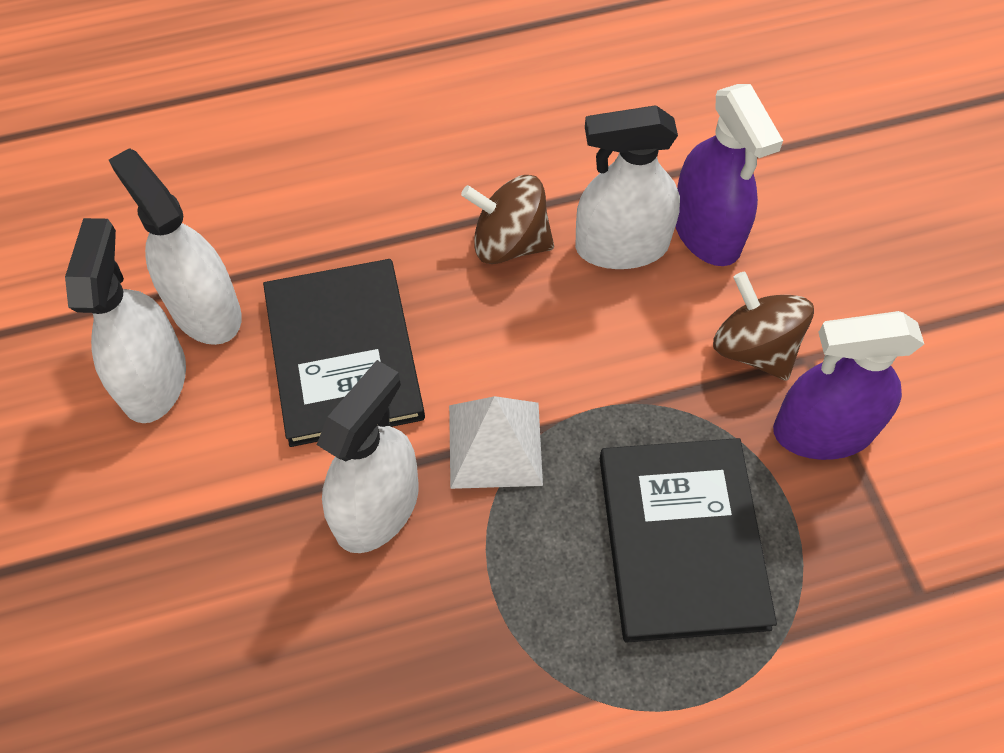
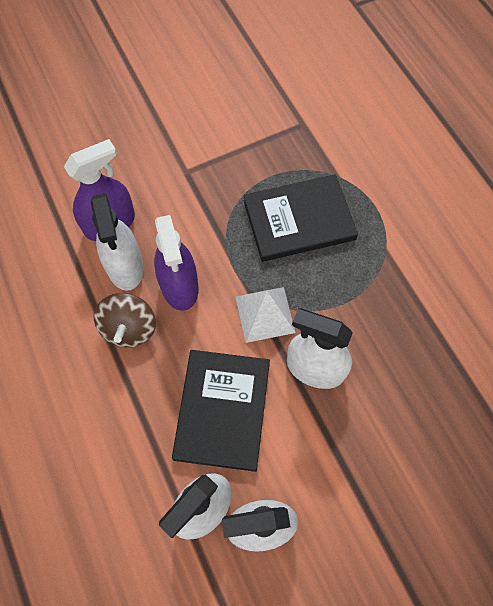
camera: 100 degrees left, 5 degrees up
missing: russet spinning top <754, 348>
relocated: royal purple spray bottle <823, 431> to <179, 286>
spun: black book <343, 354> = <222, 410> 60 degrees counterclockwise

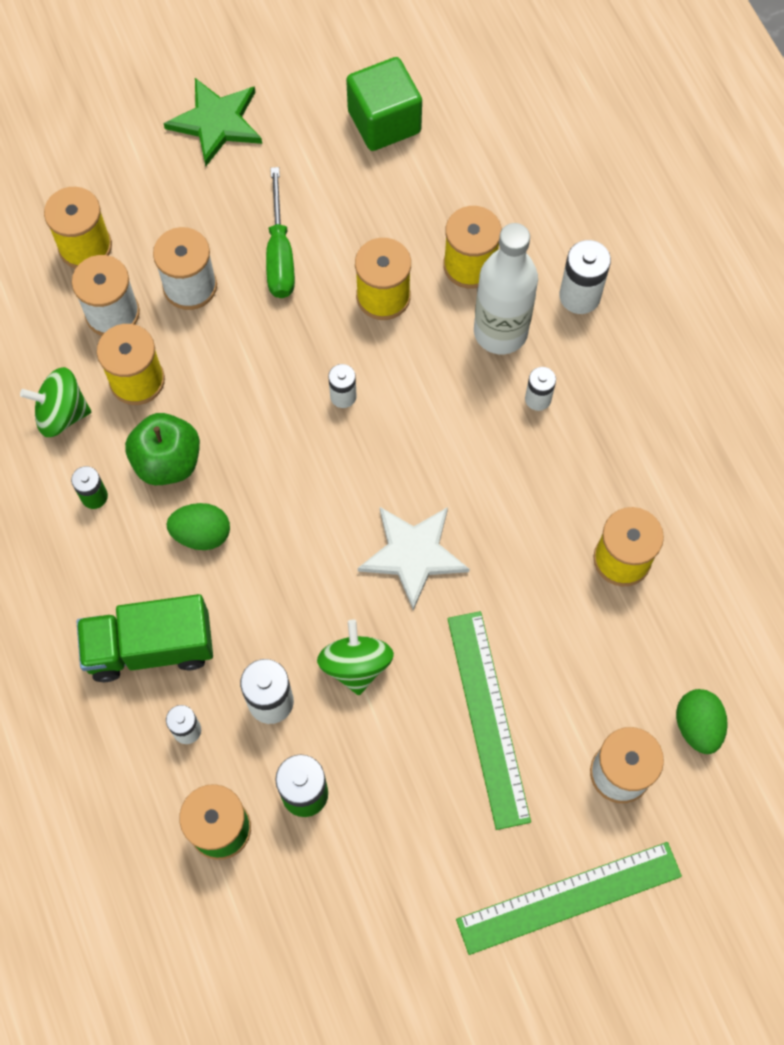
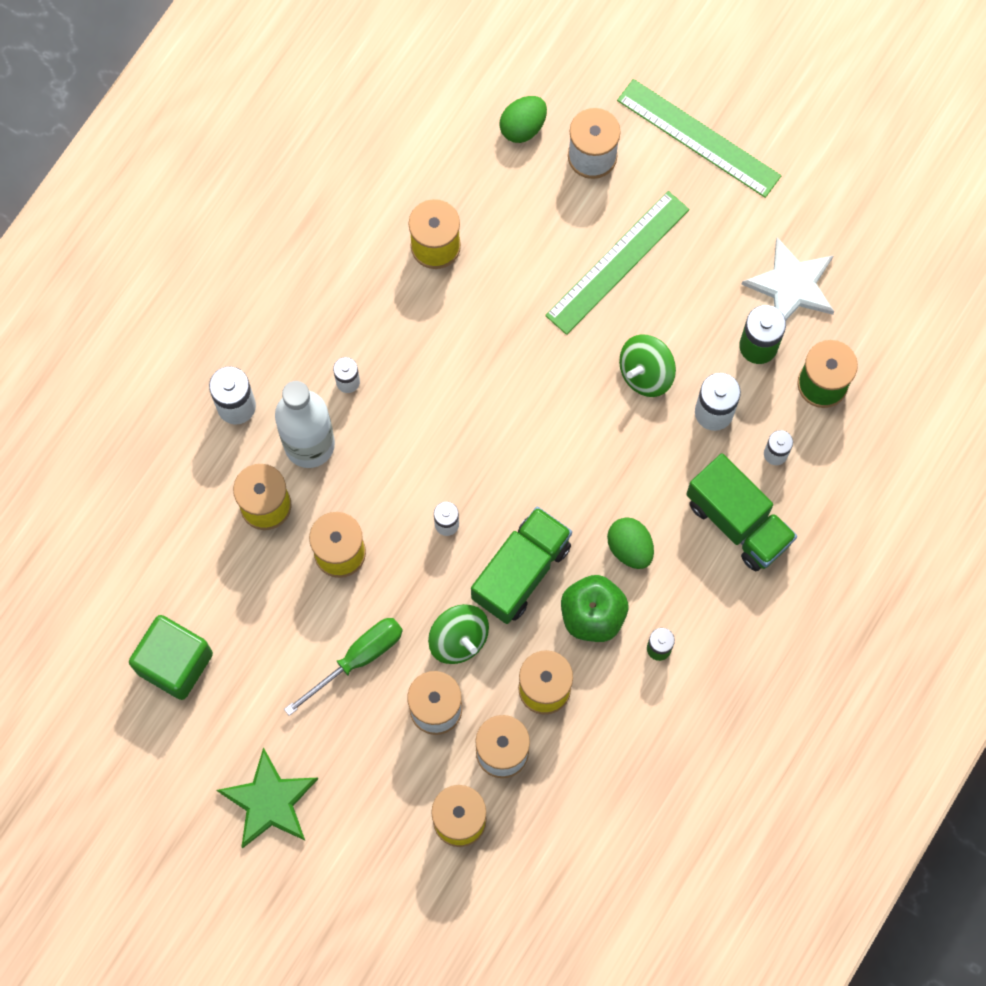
camera: 125 degrees left, 5 degrees up
appeared: green lorry <521, 571>
relocated: green spinning top <62, 414> to <459, 639>; white star <413, 554> to <792, 285>

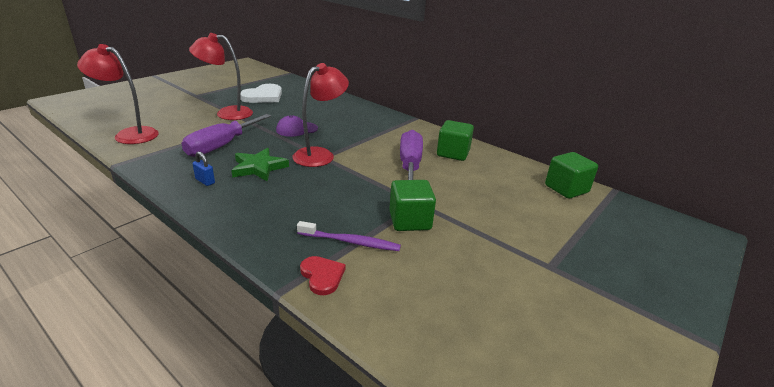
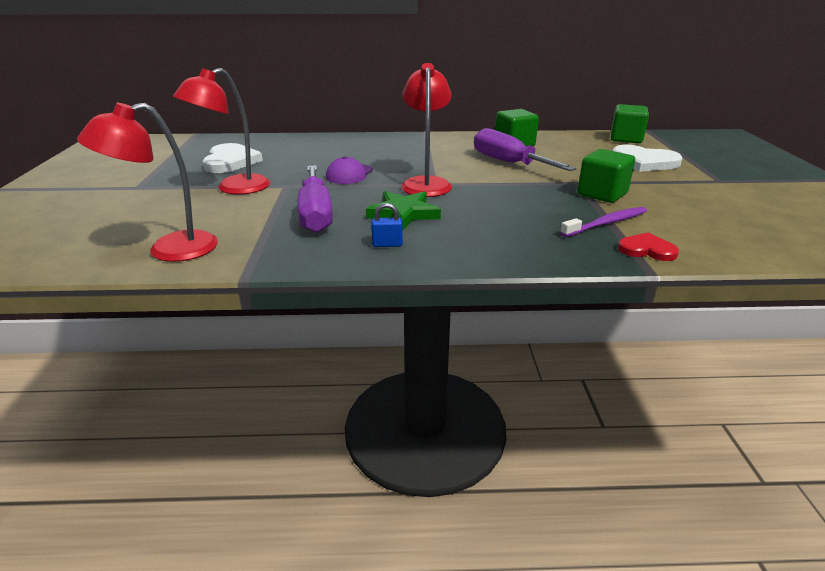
camera: 40 degrees left, 0 degrees up
appeared: white heart shape <644, 162>

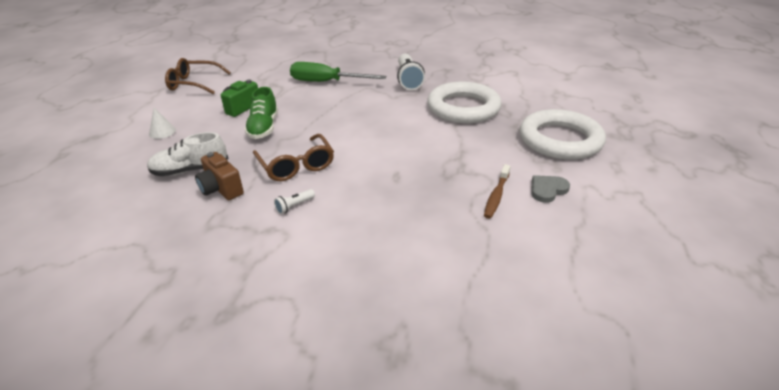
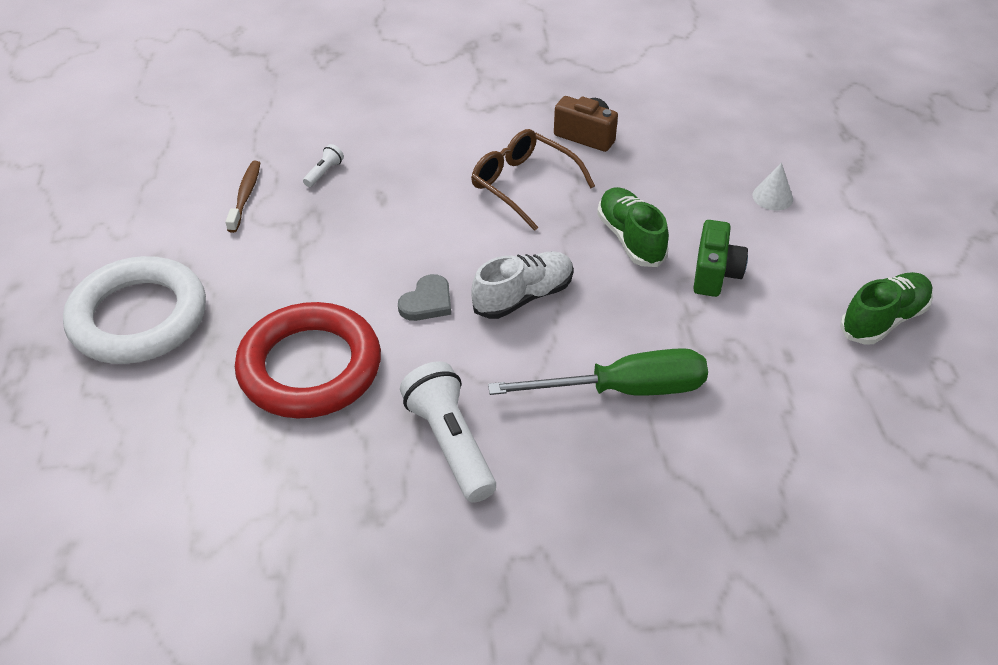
camera: 160 degrees right, 10 degrees up
relocated: white sneaker <190, 170> to <523, 297>; white pocket torch <294, 206> to <324, 172>; grey heart shape <547, 190> to <427, 302>
exchanged: russet glasses <194, 83> to green sneaker <883, 320>
colour: white ring <463, 108> to scarlet ring <310, 367>

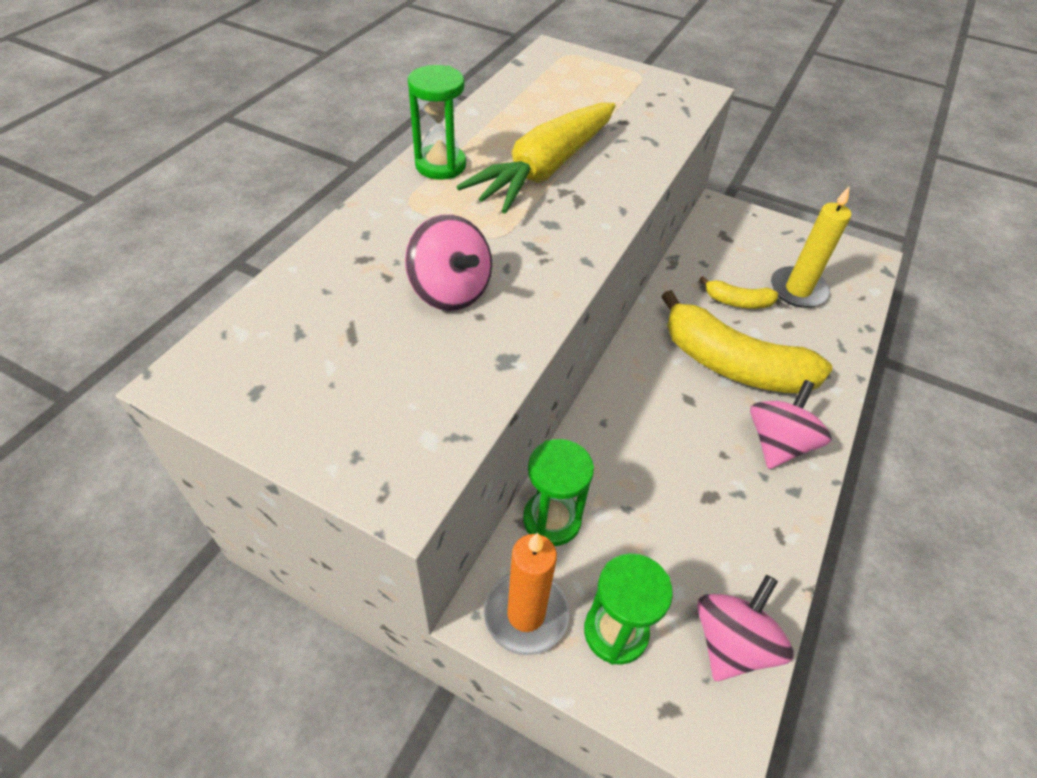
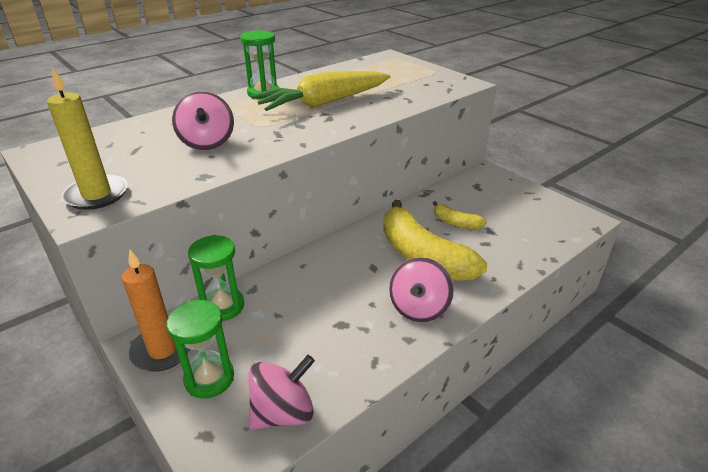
camera: 25 degrees right, 15 degrees down
relocated: yellow pillar candle <798, 290> to <97, 195>
spun: pink spinning top <778, 443> = <419, 308> 150 degrees clockwise

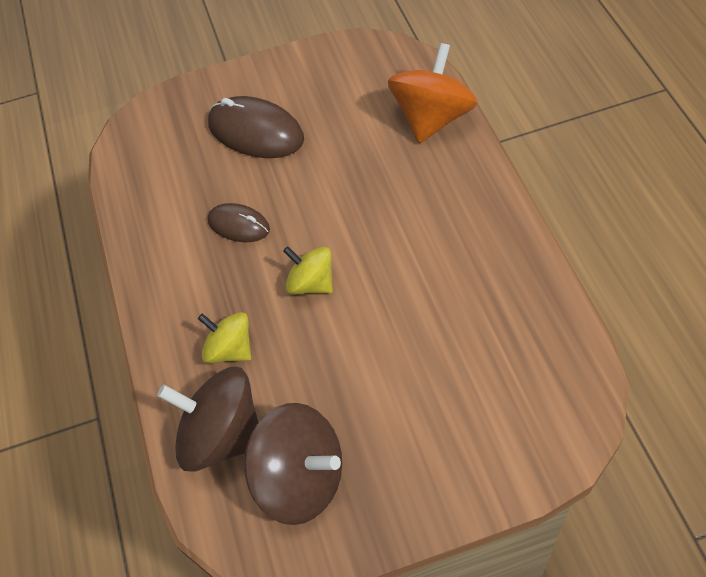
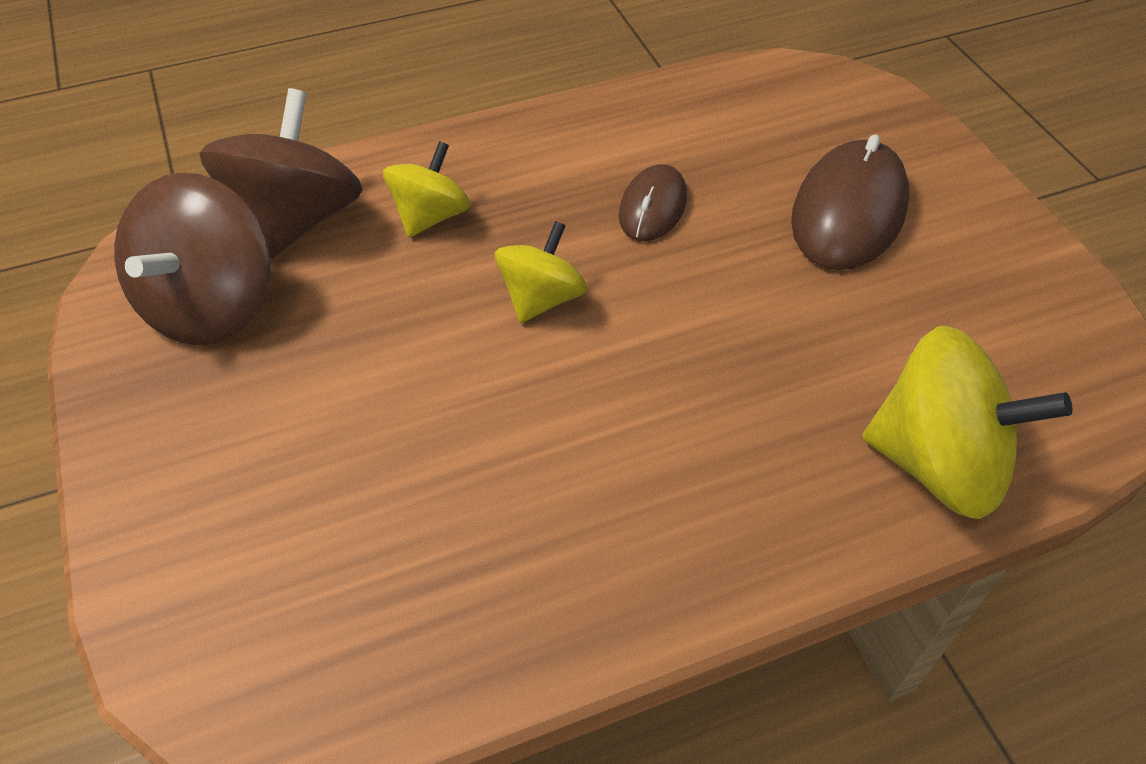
camera: 80 degrees right, 5 degrees down
colour: orange spinning top <432, 118> to yellow spinning top <937, 463>

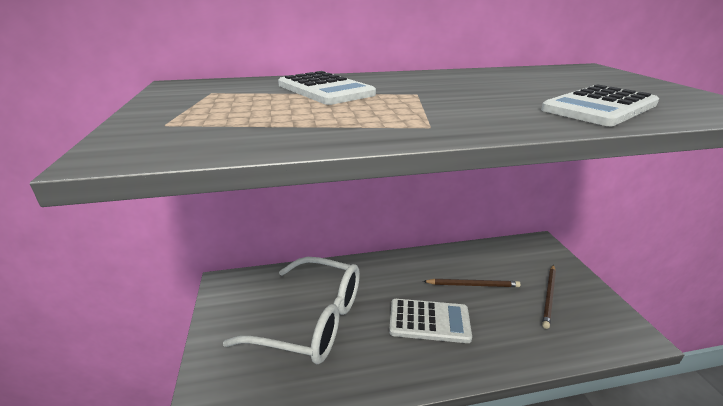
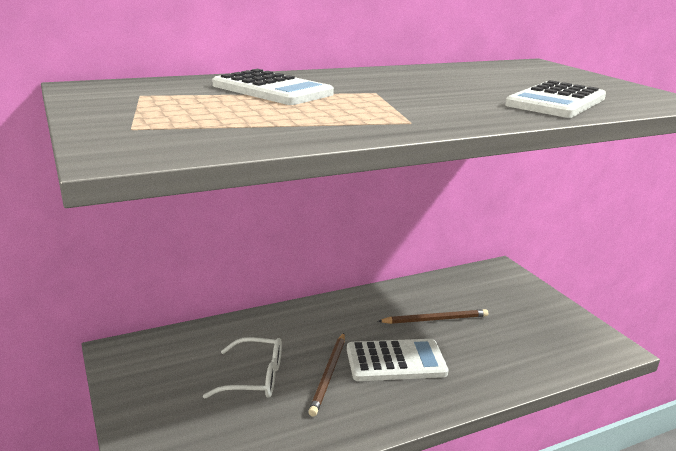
camera: 15 degrees left, 5 degrees down
relocated: russet lead pencil <549, 296> to <328, 375>
size: white glasses <312, 320> = <255, 378> x0.52

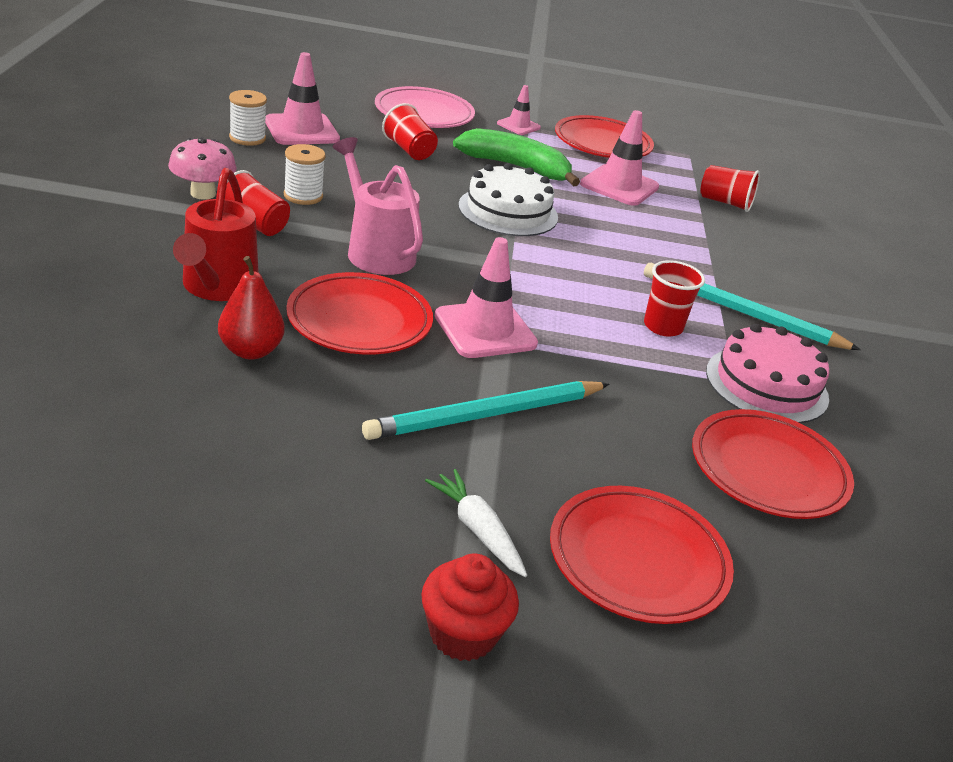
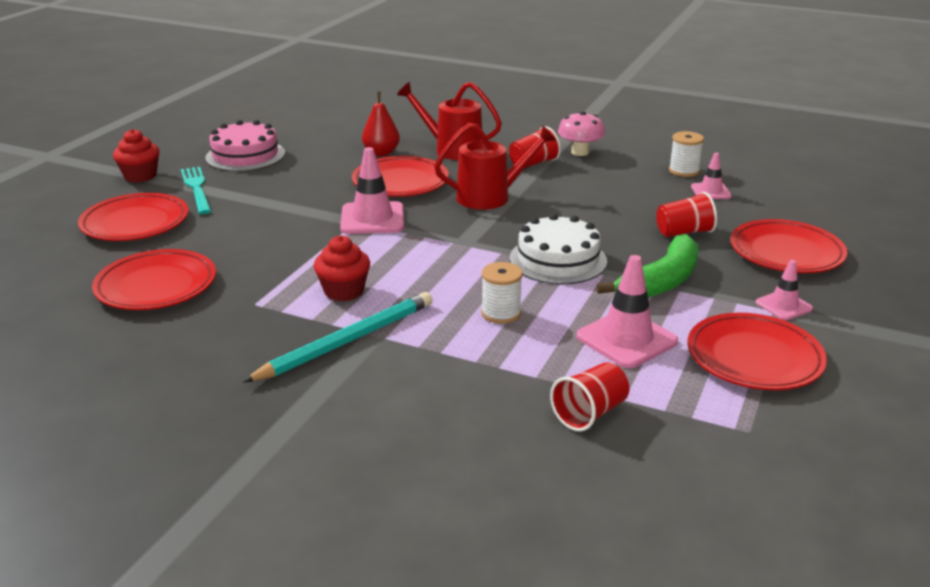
camera: 115 degrees right, 5 degrees down
missing: teal lead pencil <486, 415>
relocated: white reel of thread <303, 196> to <501, 313>; pink gateau <766, 384> to <245, 155>
exchanged: white carrot <477, 530> to teal table fork <196, 188>; scarlet beaker <663, 327> to scarlet muffin <344, 291>
colour: pink watering pot <375, 250> to scarlet watering pot <491, 197>; pink dinner plate <424, 114> to scarlet dinner plate <786, 252>
size: pink traffic cone <302, 130> = <711, 191> x0.58

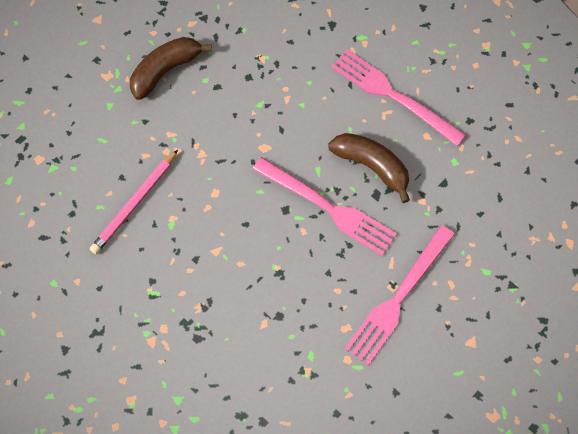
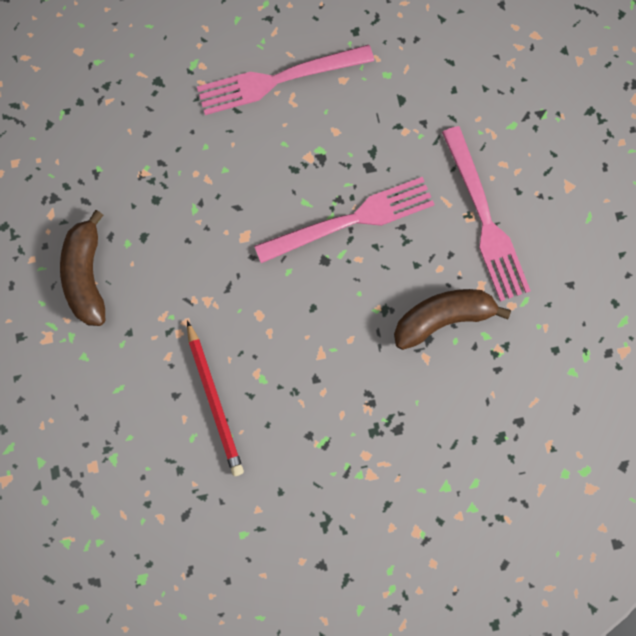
camera: 55 degrees left, 10 degrees up
relocated: russet banana <372, 166> to <443, 318>
colour: pink lead pencil <135, 203> to scarlet lead pencil <214, 400>

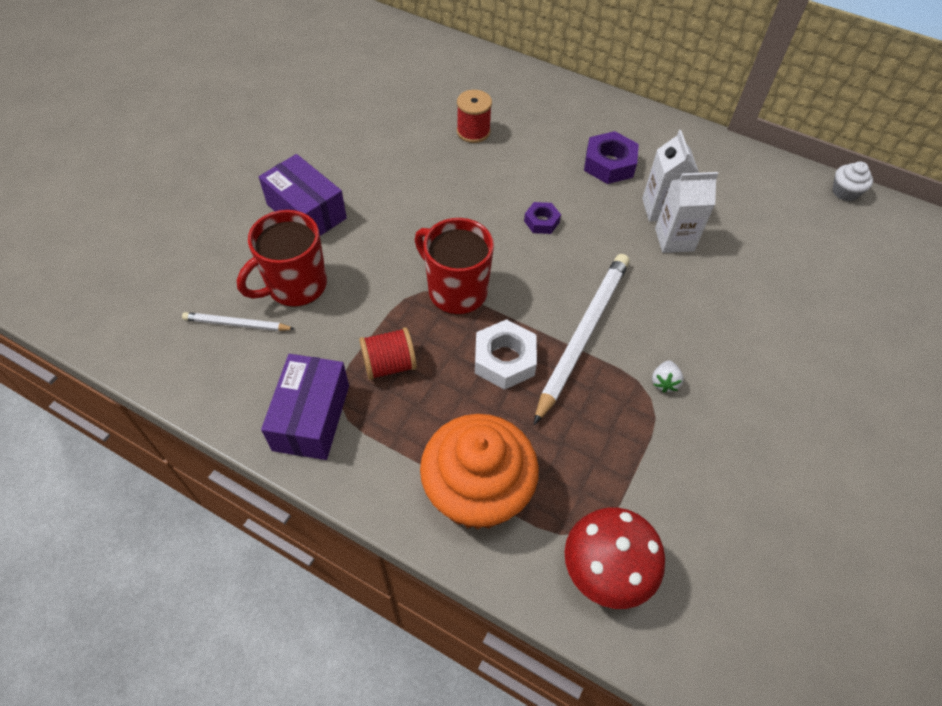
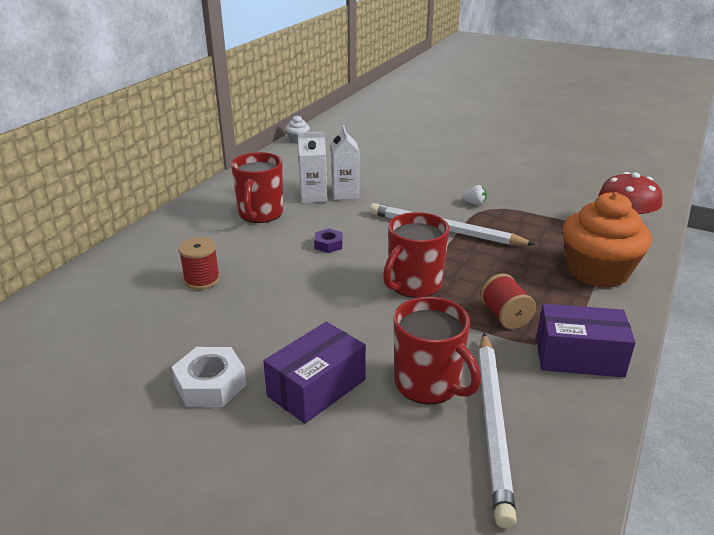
camera: 90 degrees left, 25 degrees down
relocated: white nut <504, 360> to <210, 384>
exchanged: royal purple nut <609, 164> to scarlet coffee mug <260, 214>
size: white lead pencil <237, 324> = <492, 423> x1.97

